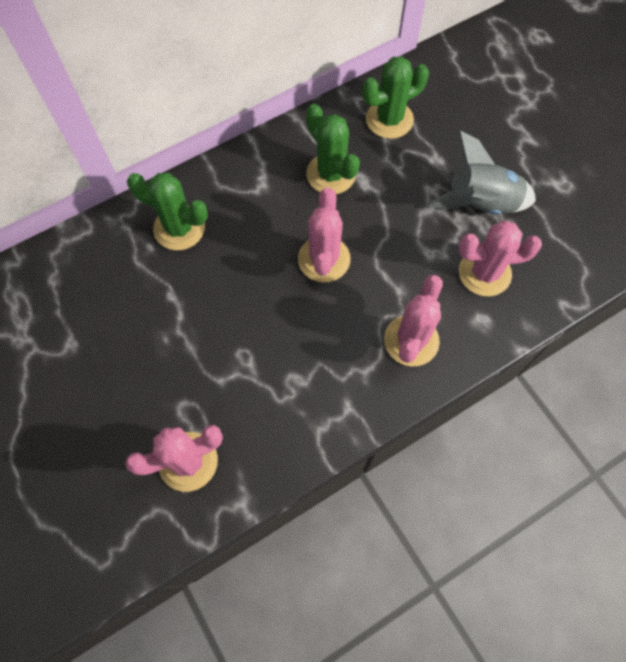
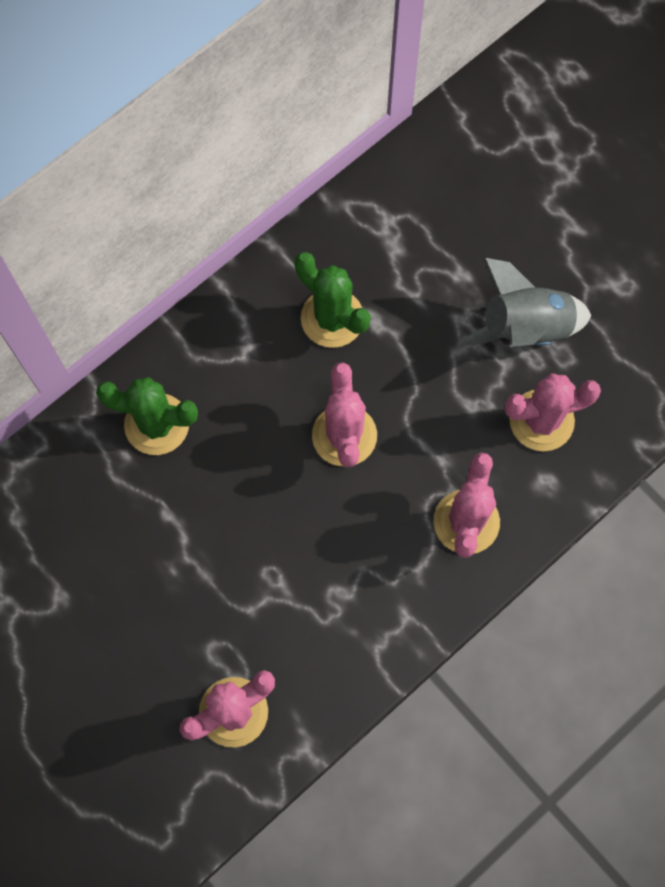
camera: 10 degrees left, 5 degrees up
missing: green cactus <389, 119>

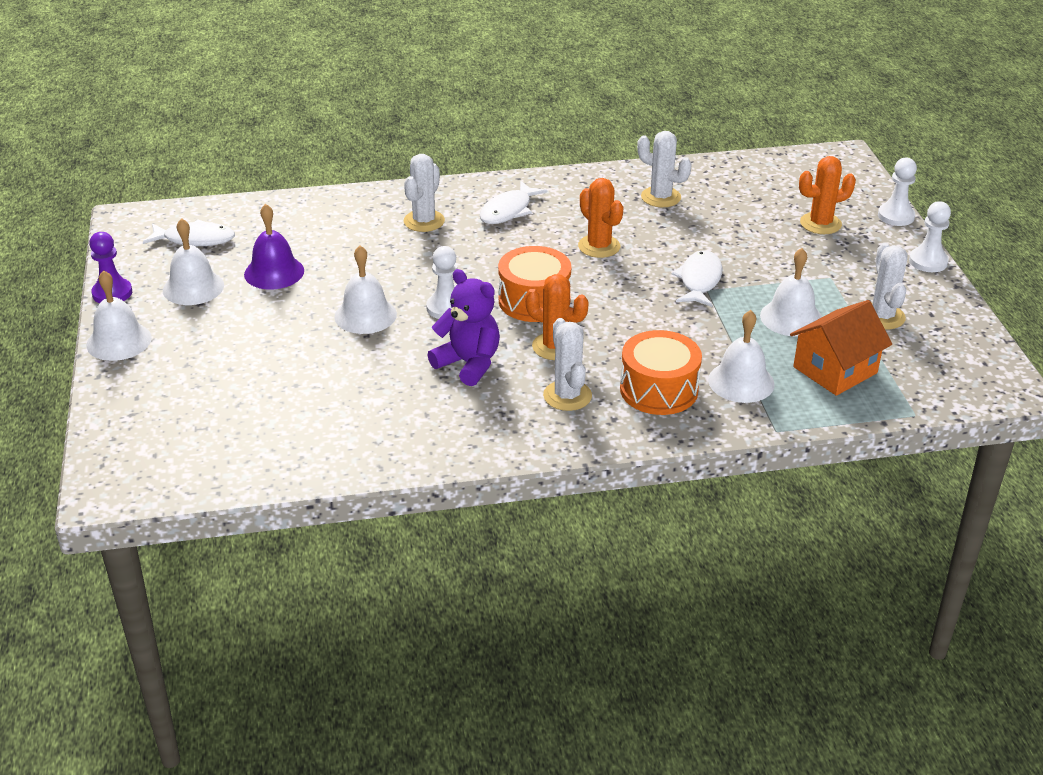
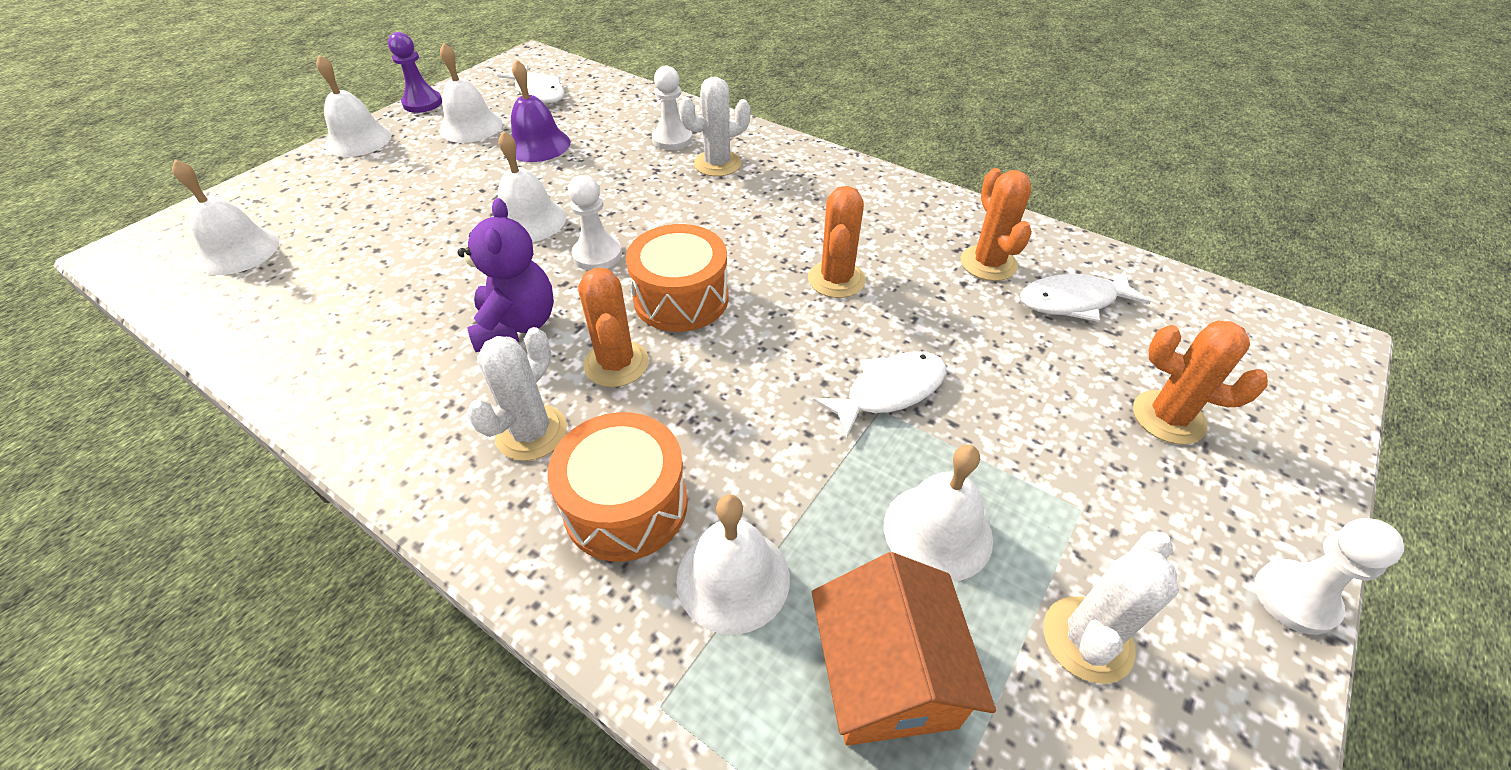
camera: 45 degrees right, 10 degrees up
appeared: white bell <238, 250>
relocated: white fish <508, 211> to <1073, 301>; white game pawn <896, 216> to <672, 139>
colour: white cactus <661, 197> to orange cactus <988, 263>
spun: orange cottage <835, 370> = <887, 675> 75 degrees clockwise

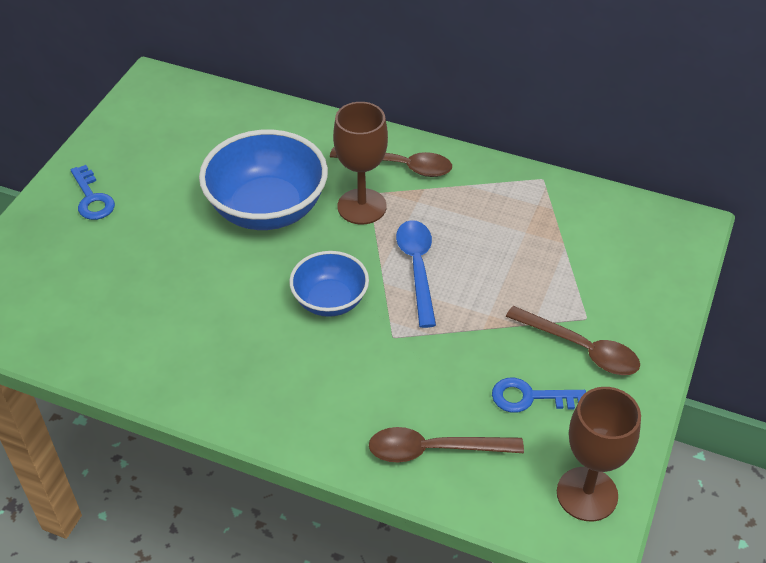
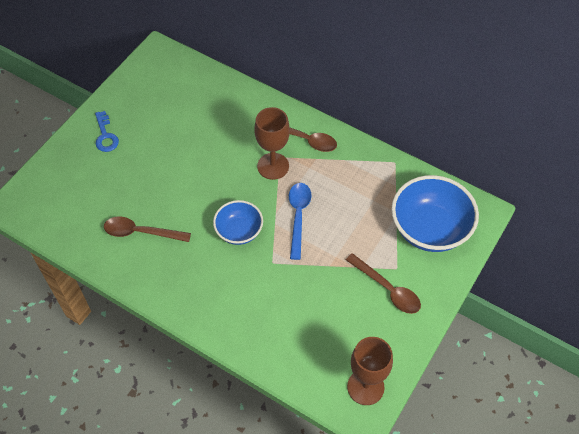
camera: 10 degrees right, 10 degrees up
missing: cobalt door key <530, 397>
relocated: cobalt bowl <267, 209> to <429, 229>; russet tablespoon <434, 450> to <141, 232>

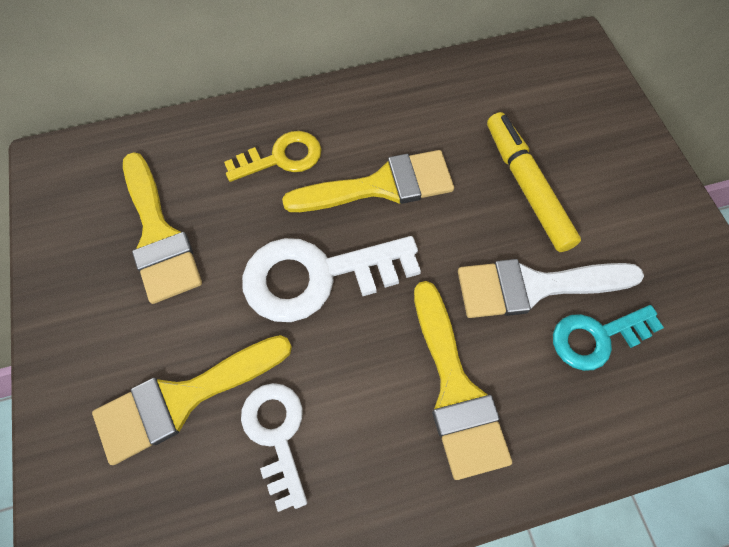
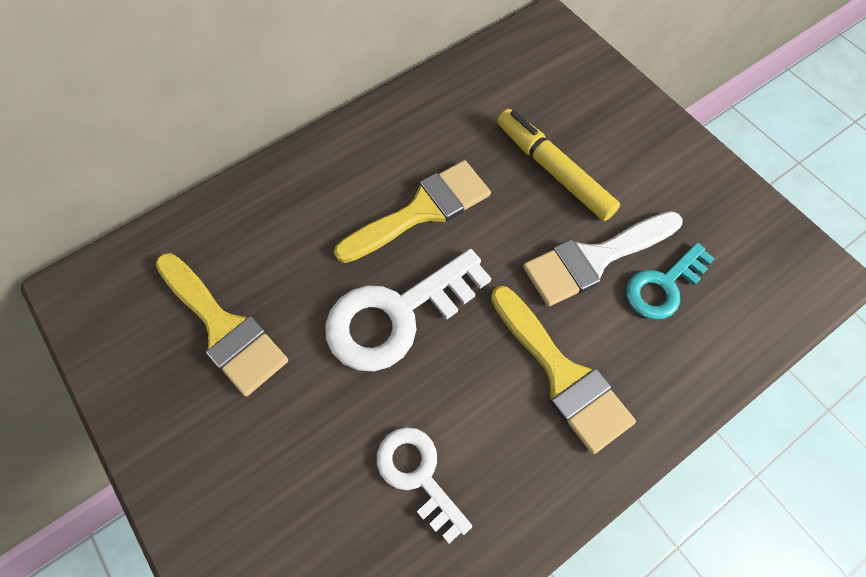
camera: 20 degrees left, 0 degrees up
missing: yellow paintbrush <183, 398>; yellow door key <281, 158>

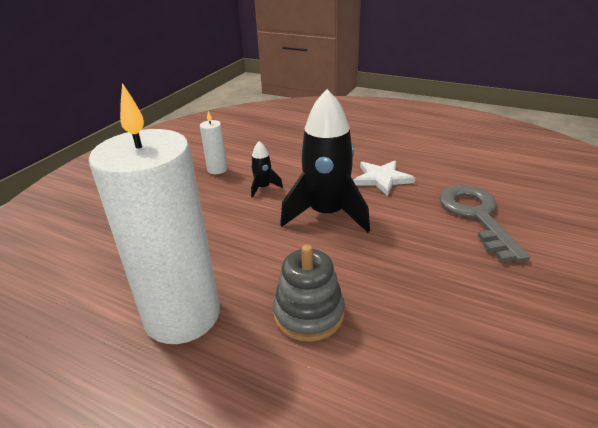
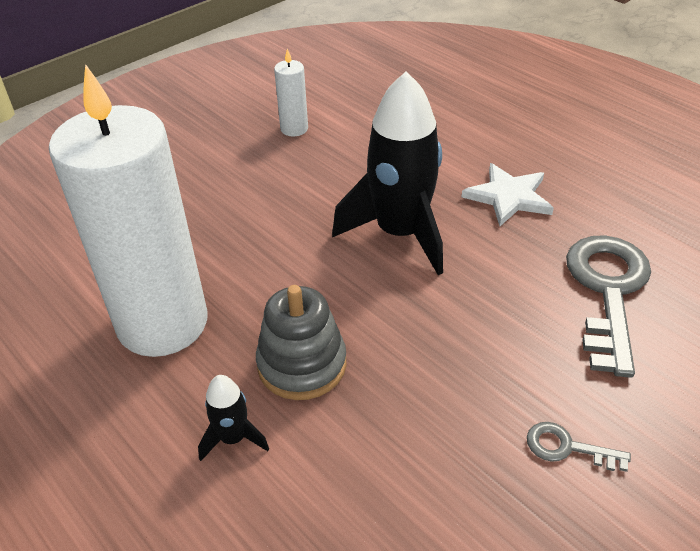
camera: 20 degrees right, 10 degrees up
appeared: grey door key <567, 447>
relocated: black spaceship <263, 188> to <233, 438>

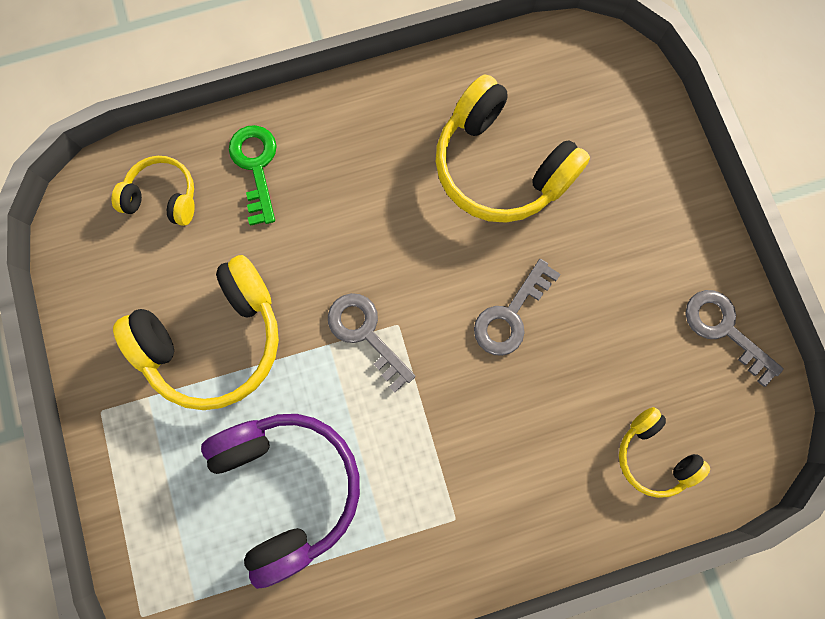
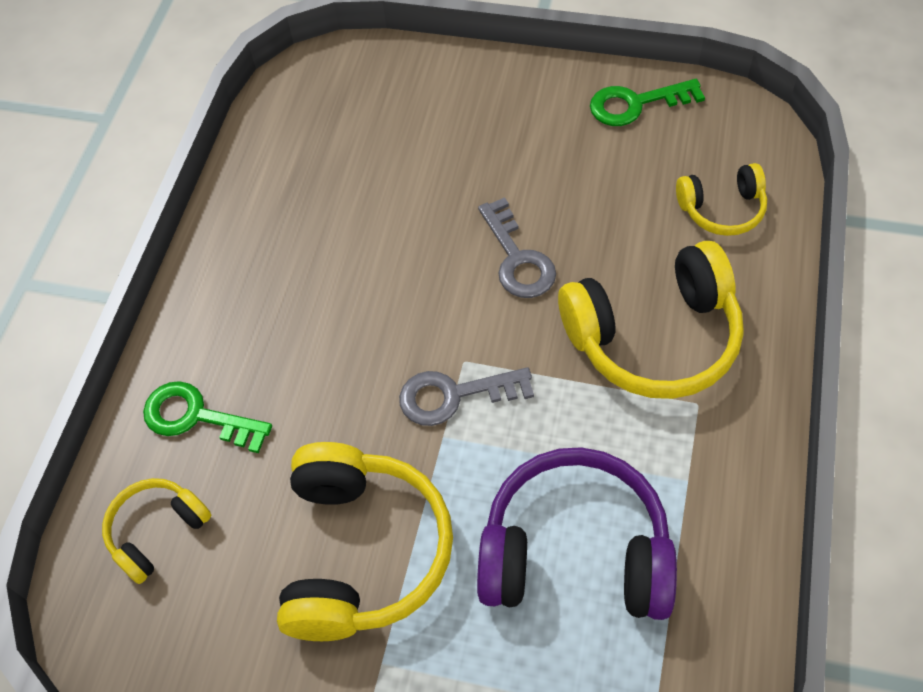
camera: 55 degrees left, 20 degrees down
relocated: yellow headphones <500, 167> to <654, 337>
colour: grey door key <724, 329> to green door key <636, 104>

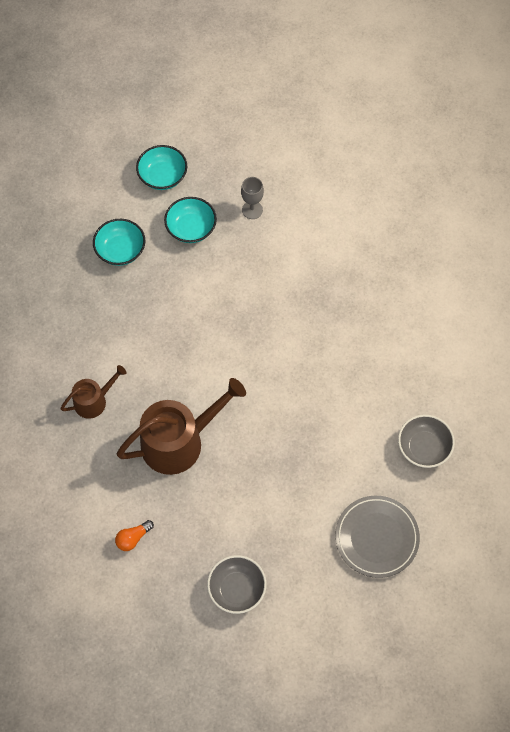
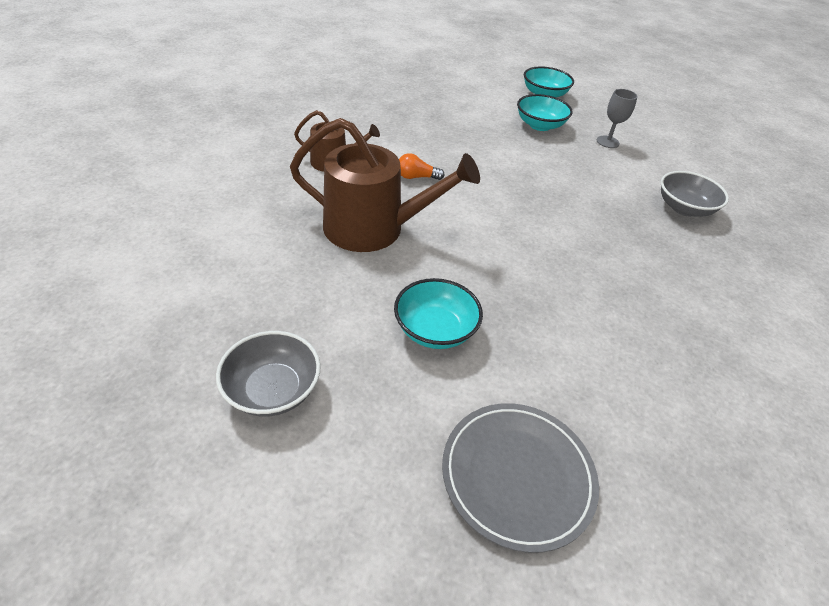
camera: 35 degrees right, 20 degrees down
relocated: teal bowl <120, 250> to <435, 330>; orange light bulb <133, 538> to <416, 177>; grey bowl <423, 447> to <684, 208>

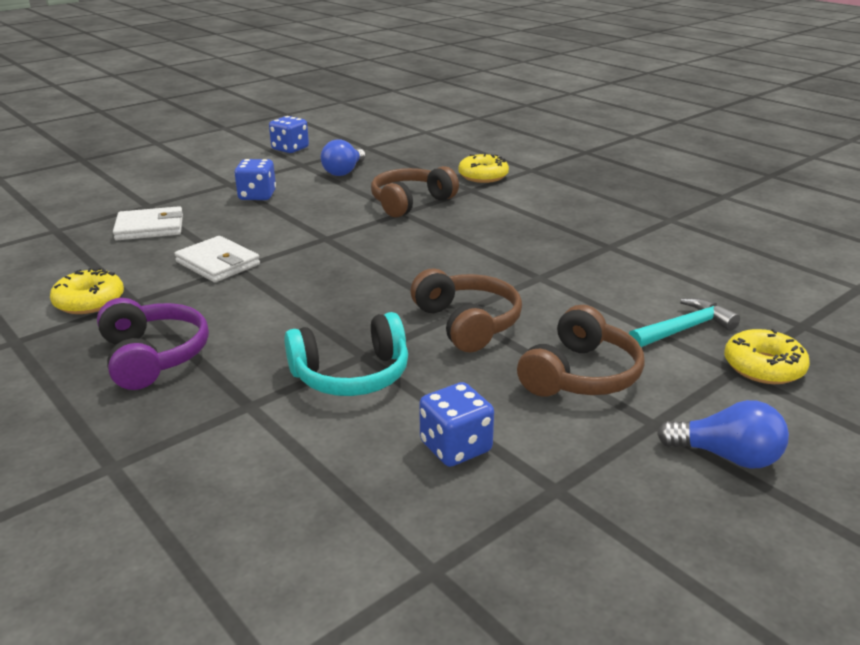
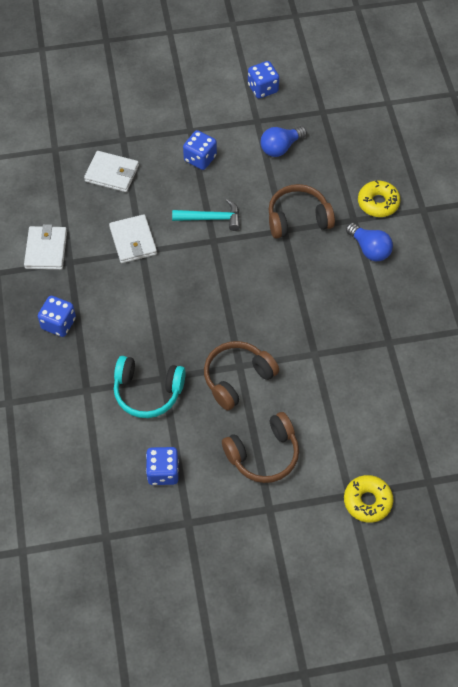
camera: 30 degrees right, 30 degrees up
relocated: teal carpenter's hammer <683, 329> to <211, 218>; cobalt light bulb <727, 456> to <369, 249>
exchanged: yellow doughnut <89, 301> to white card wallet <46, 250>; royal purple headphones <153, 356> to cobalt die <58, 323>
spun: russet headphones <467, 323> = <237, 378> 135 degrees counterclockwise

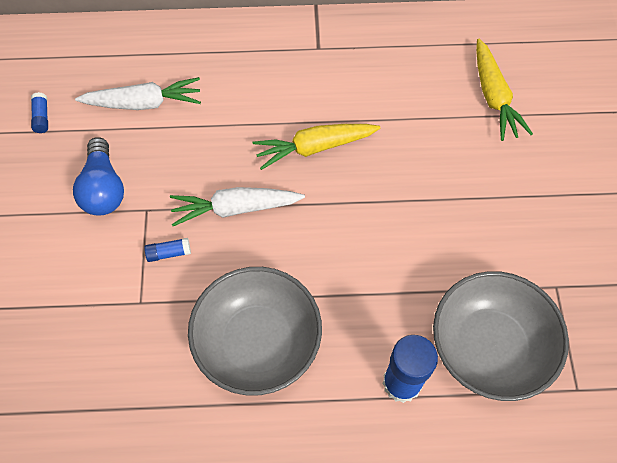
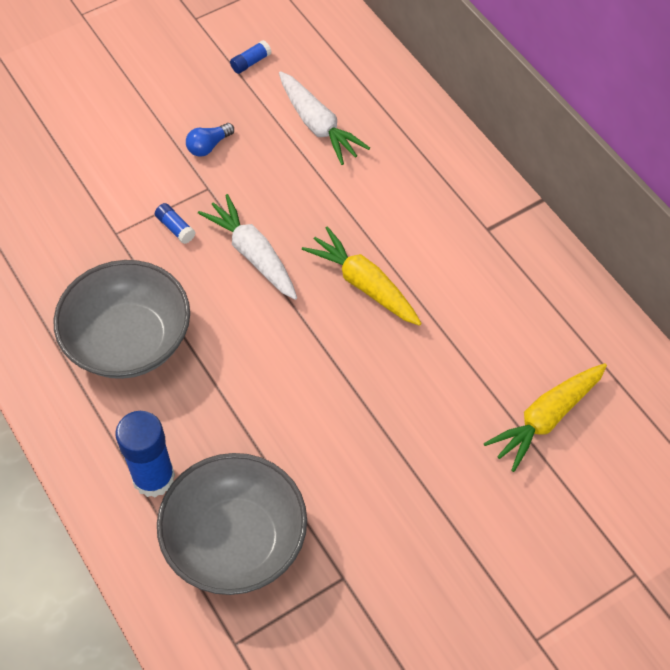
camera: 60 degrees right, 5 degrees down
size: cobalt light bulb <103, 189> = <208, 146> x0.58

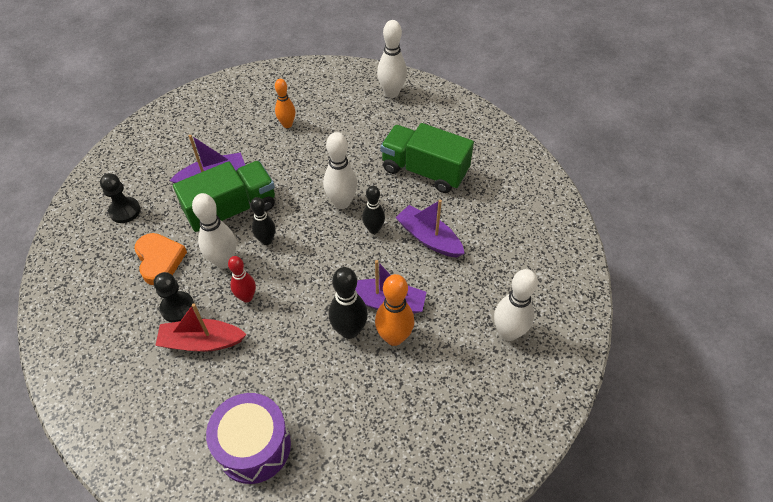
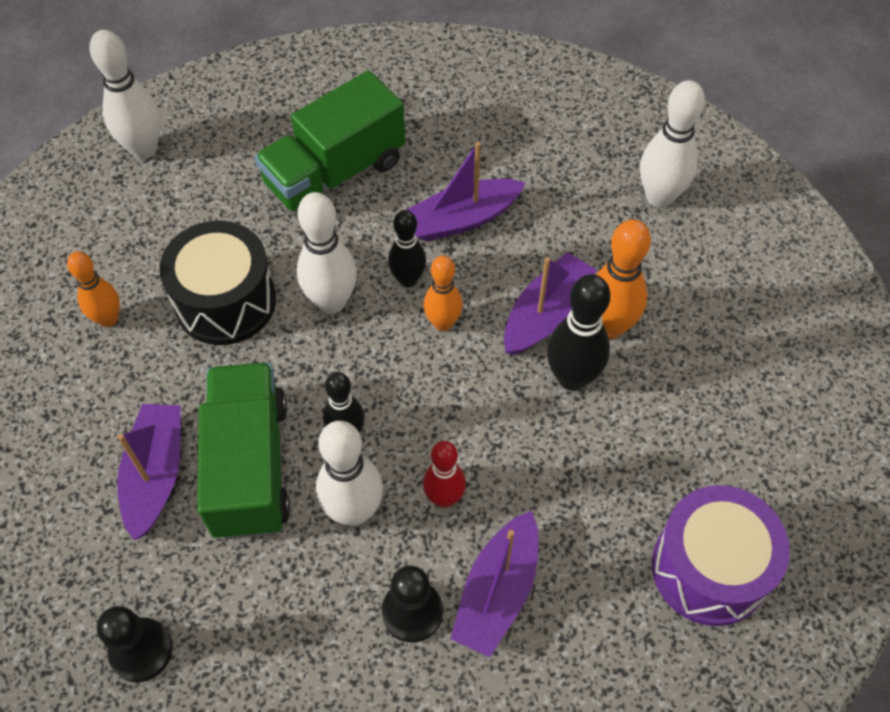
camera: 65 degrees left, 5 degrees up
missing: orange heart shape <159, 260>
appeared: black snare drum <225, 301>; orange tenpin <443, 323>
colour: scarlet sailboat <201, 342> to royal purple sailboat <497, 592>

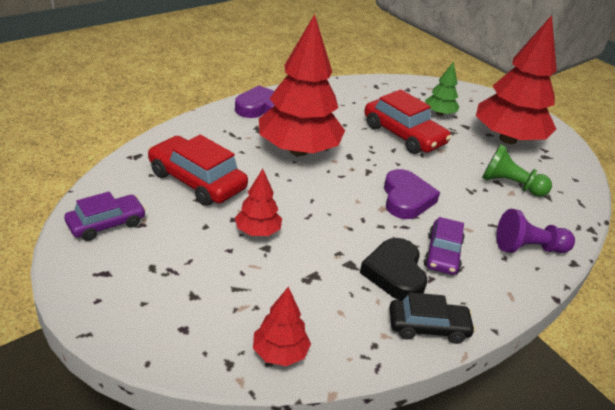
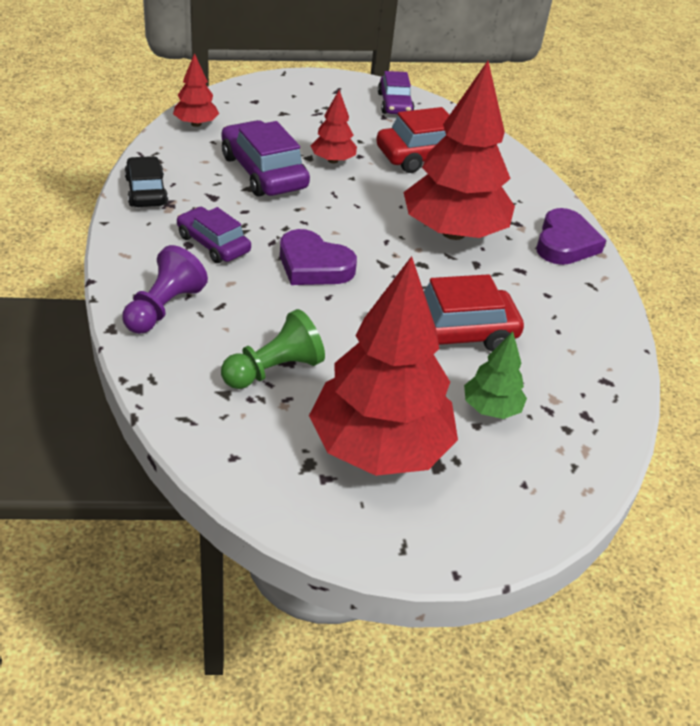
camera: 120 degrees right, 5 degrees up
missing: black heart shape <395, 273>
appeared: royal purple toy car <264, 172>
spun: black toy car <428, 327> = <146, 191> 135 degrees clockwise

